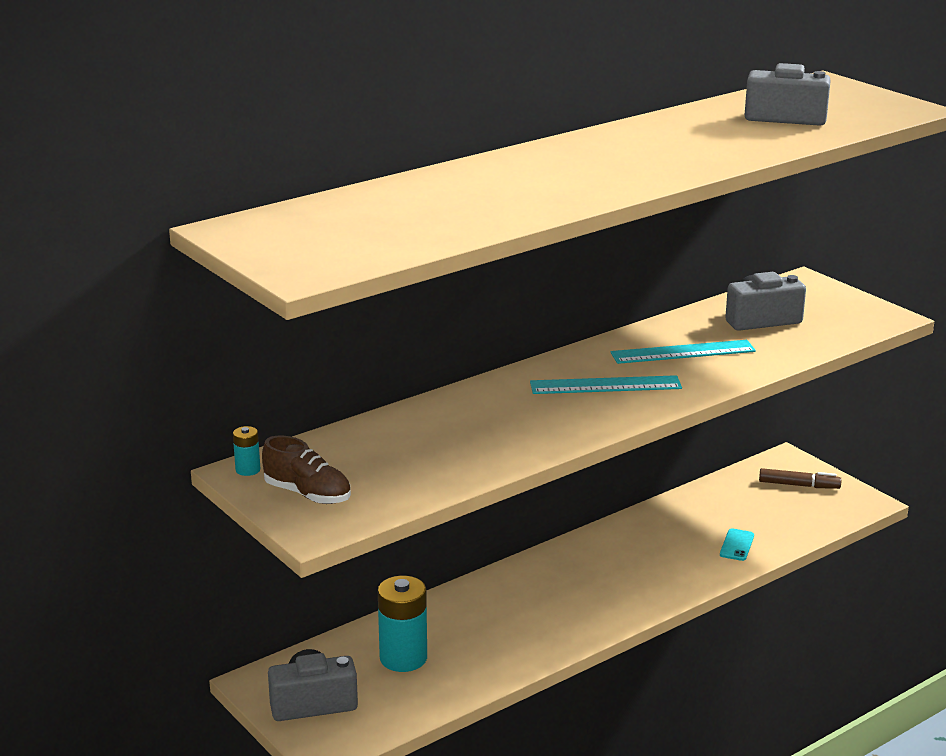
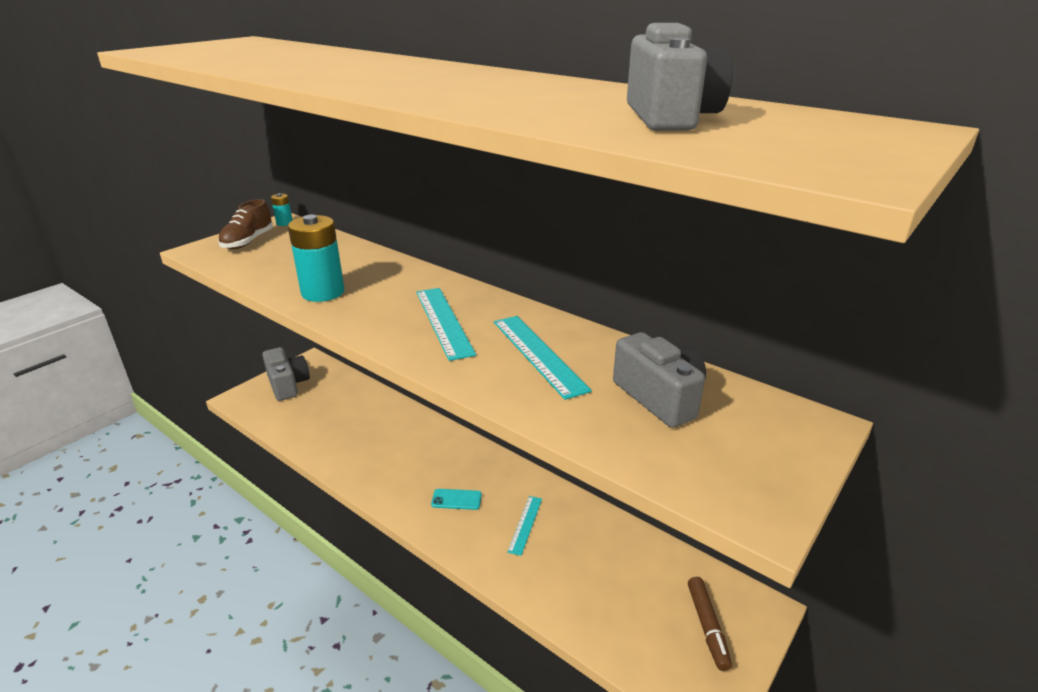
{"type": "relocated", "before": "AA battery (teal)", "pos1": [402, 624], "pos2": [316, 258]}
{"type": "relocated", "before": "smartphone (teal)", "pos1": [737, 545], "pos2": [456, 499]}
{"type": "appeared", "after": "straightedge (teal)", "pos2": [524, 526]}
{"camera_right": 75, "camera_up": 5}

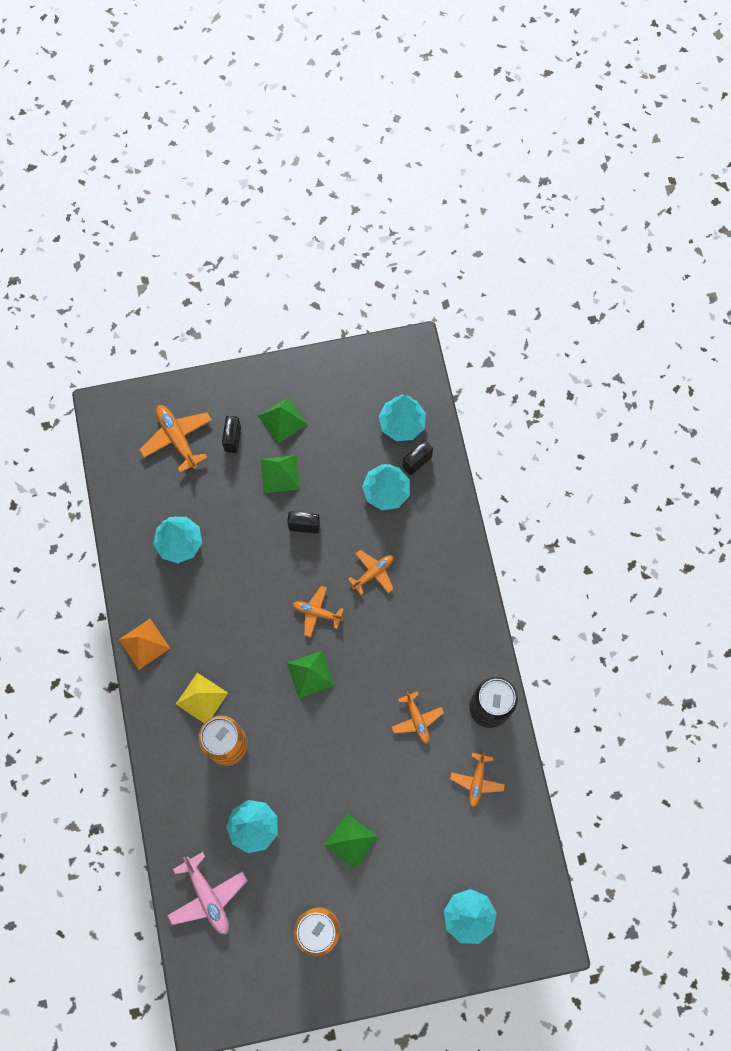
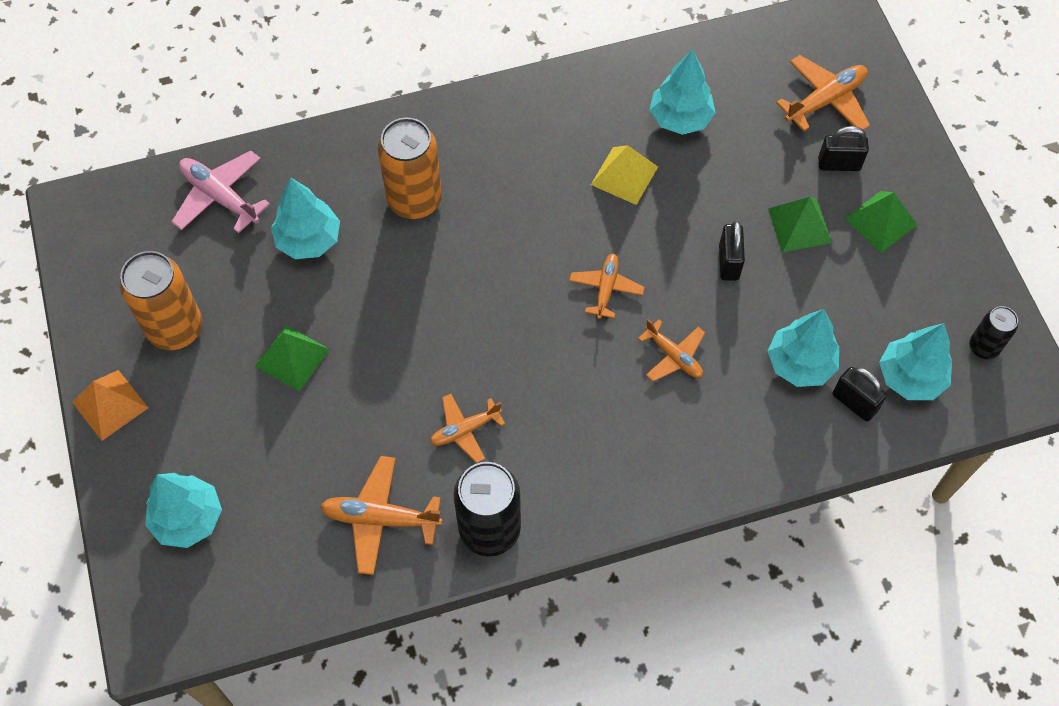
{"type": "relocated", "before": "pyramid shape (orange-coloured)", "pos1": [145, 644], "pos2": [110, 405]}
{"type": "spun", "before": "toy plane (rosy)", "pos1": [207, 893], "pos2": [221, 192], "turn": 75}
{"type": "relocated", "before": "pyramid shape (golden)", "pos1": [202, 698], "pos2": [624, 175]}
{"type": "missing", "before": "pyramid shape (emerald)", "pos1": [311, 674]}
{"type": "size", "before": "toy plane (orange-coloured)", "pos1": [477, 779], "pos2": [381, 515], "scale": 1.51}
{"type": "appeared", "after": "soda can (black)", "pos2": [993, 332]}
{"camera_right": 85, "camera_up": -10}

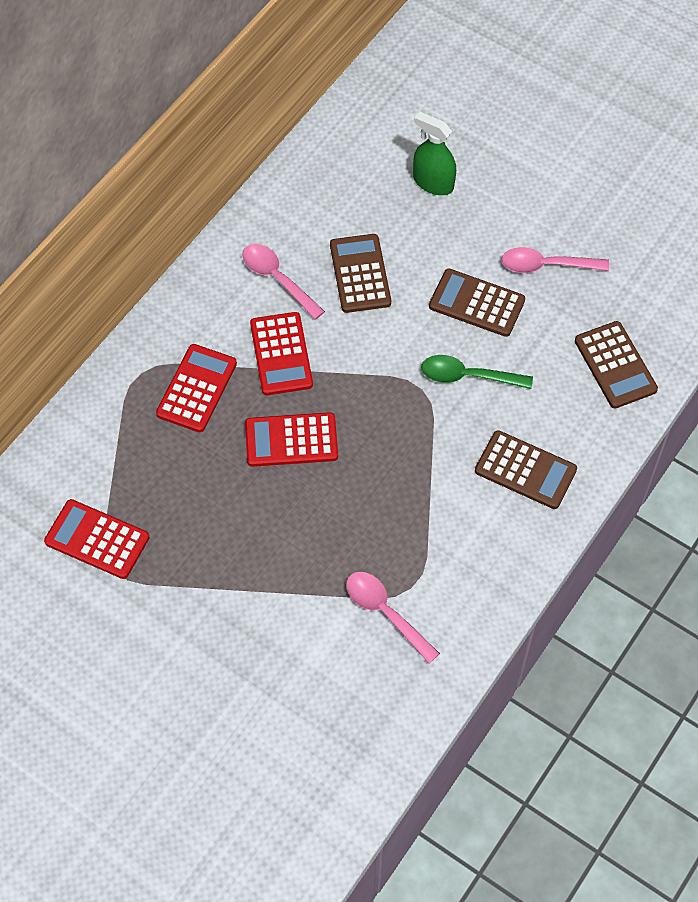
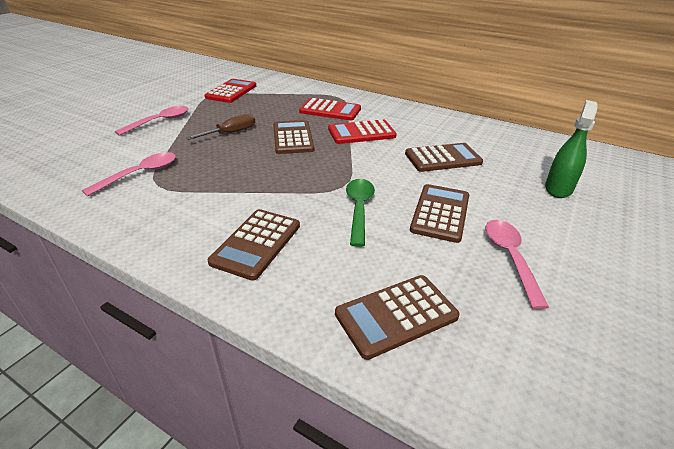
{"type": "relocated", "before": "tablespoon (rosy)", "pos1": [283, 282], "pos2": [151, 121]}
{"type": "colour", "before": "calculator (red)", "after": "calculator (russet)", "pos1": [291, 439], "pos2": [293, 137]}
{"type": "appeared", "after": "flat screwdriver (russet)", "pos2": [220, 126]}
{"camera_right": 85, "camera_up": -25}

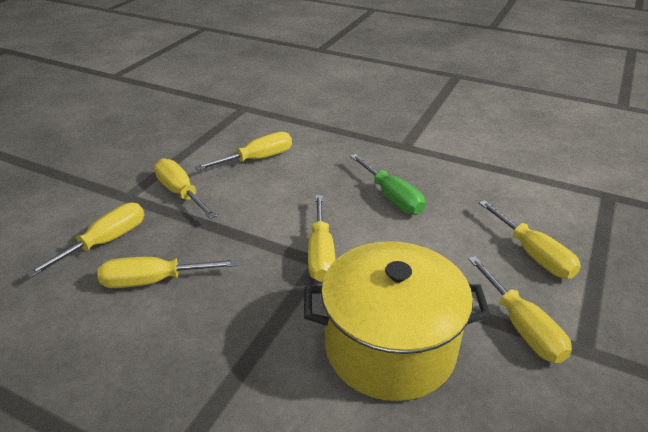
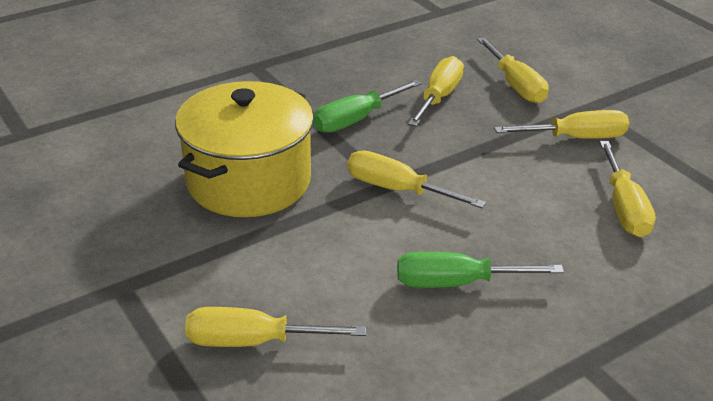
{"type": "missing", "before": "flat screwdriver (golden)", "pos1": [520, 309]}
{"type": "appeared", "after": "flat screwdriver (emerald)", "pos2": [367, 106]}
{"camera_right": 120, "camera_up": 0}

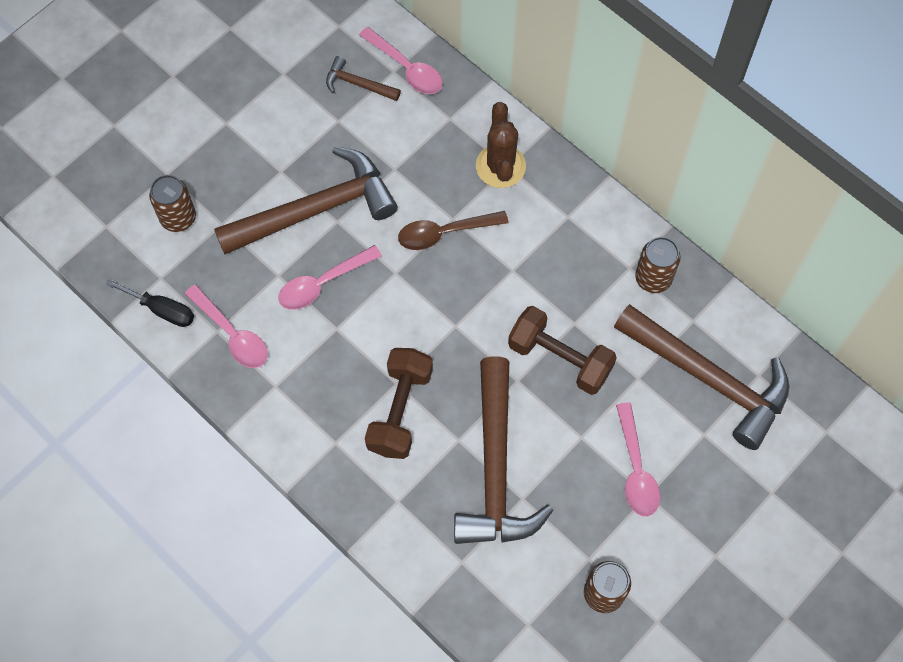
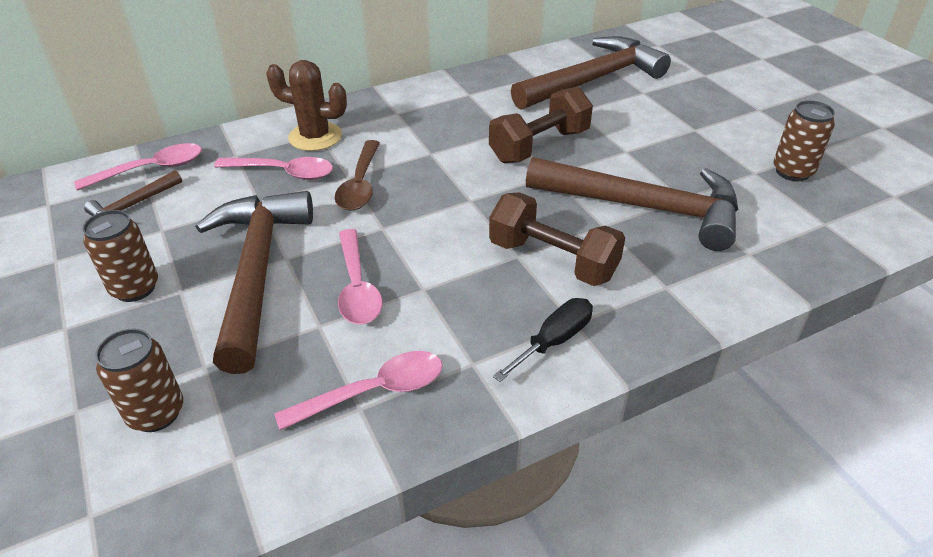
{"type": "relocated", "before": "flat screwdriver (black)", "pos1": [150, 303], "pos2": [543, 340]}
{"type": "relocated", "before": "tablespoon (rosy)", "pos1": [638, 460], "pos2": [273, 168]}
{"type": "relocated", "before": "soda can (russet)", "pos1": [658, 265], "pos2": [120, 256]}
{"camera_right": -70, "camera_up": -25}

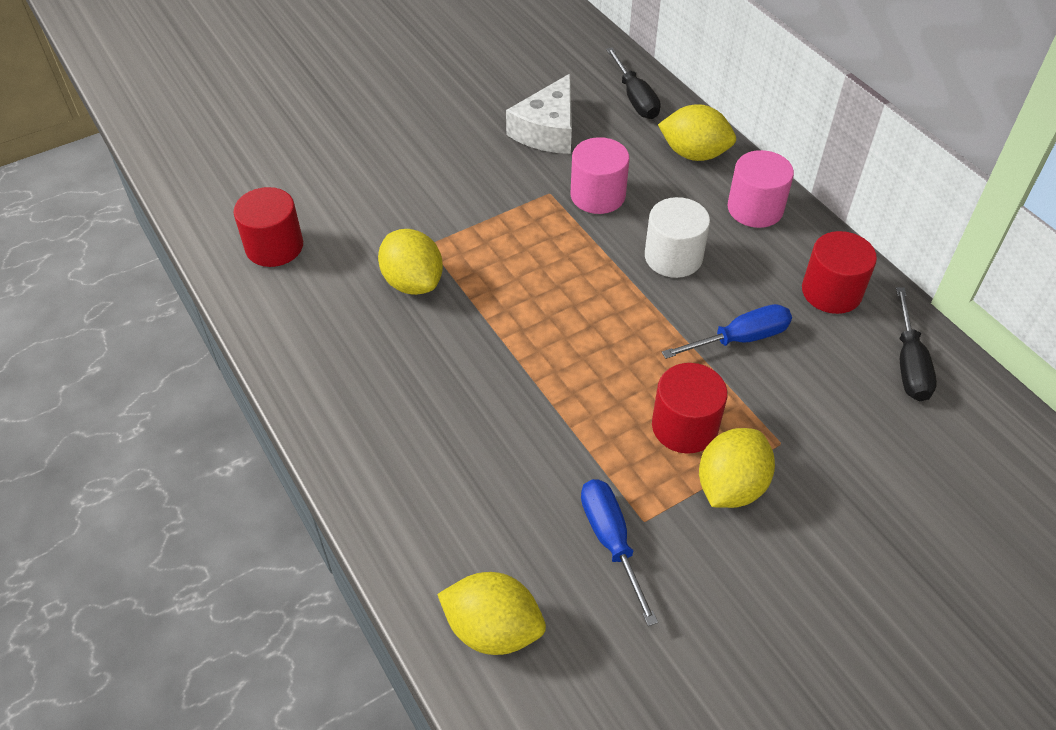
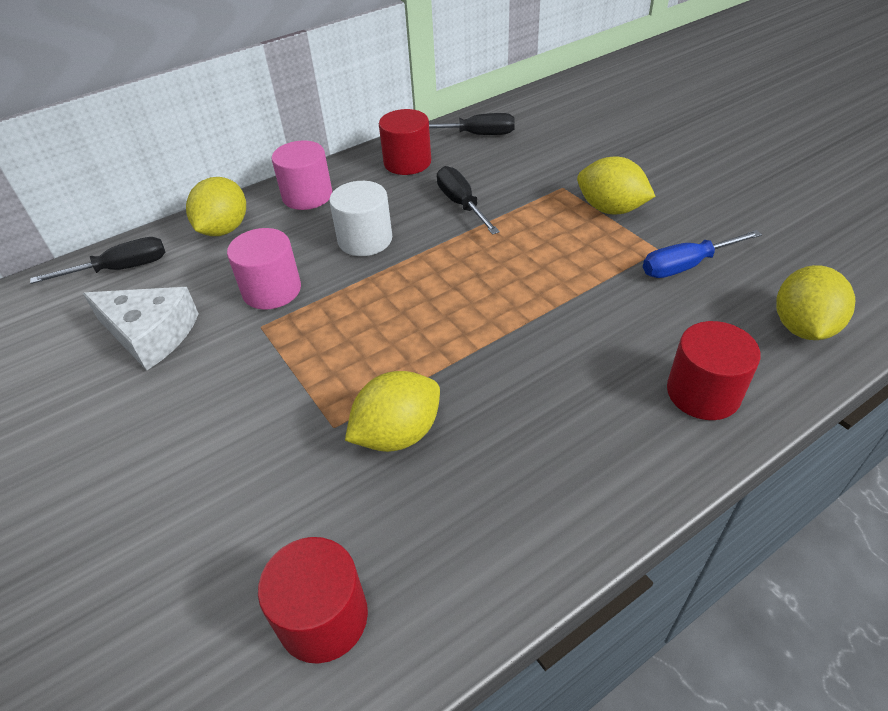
{"type": "relocated", "before": "solid cylinder (red)", "pos1": [690, 408], "pos2": [714, 370]}
{"type": "colour", "before": "flat screwdriver (blue)", "after": "flat screwdriver (black)", "pos1": [727, 331], "pos2": [468, 200]}
{"camera_right": -90, "camera_up": -5}

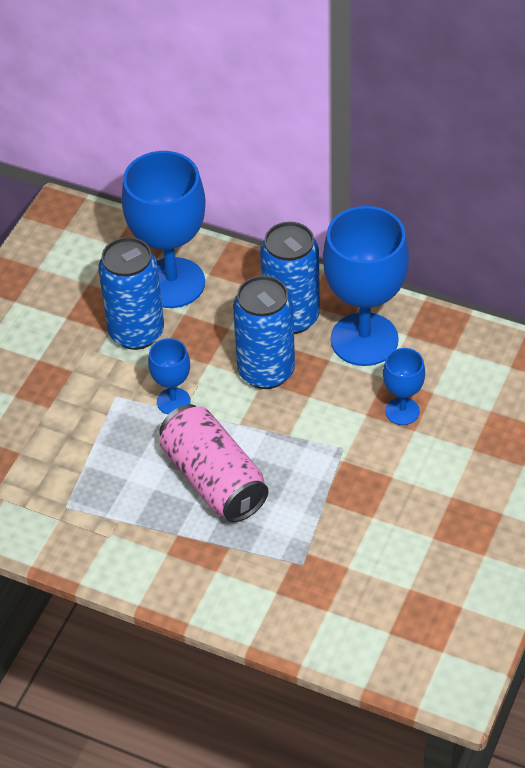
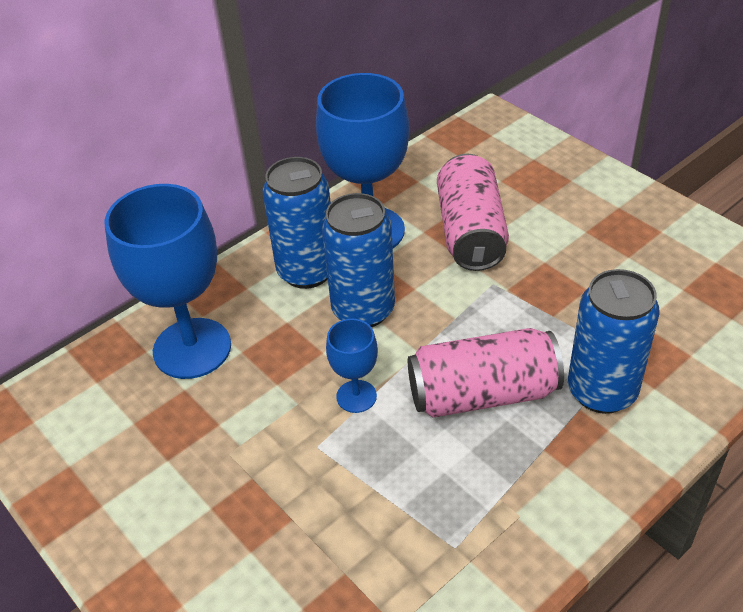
{"type": "relocated", "before": "soda can (blue)", "pos1": [131, 293], "pos2": [614, 341]}
{"type": "exchanged", "before": "wine glass (blue)", "after": "soda can (rosy)", "pos1": [404, 386], "pos2": [473, 212]}
{"camera_right": -65, "camera_up": -5}

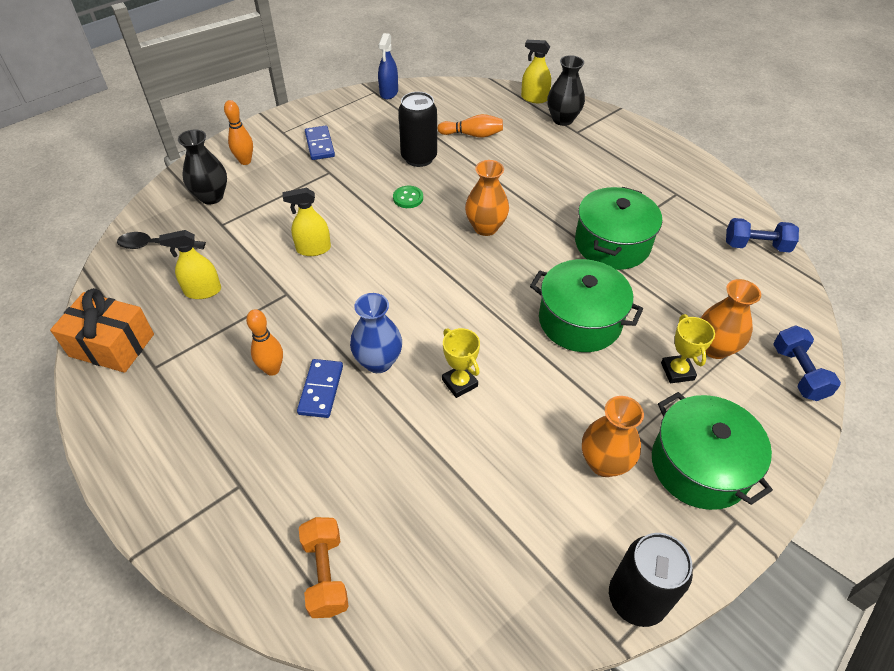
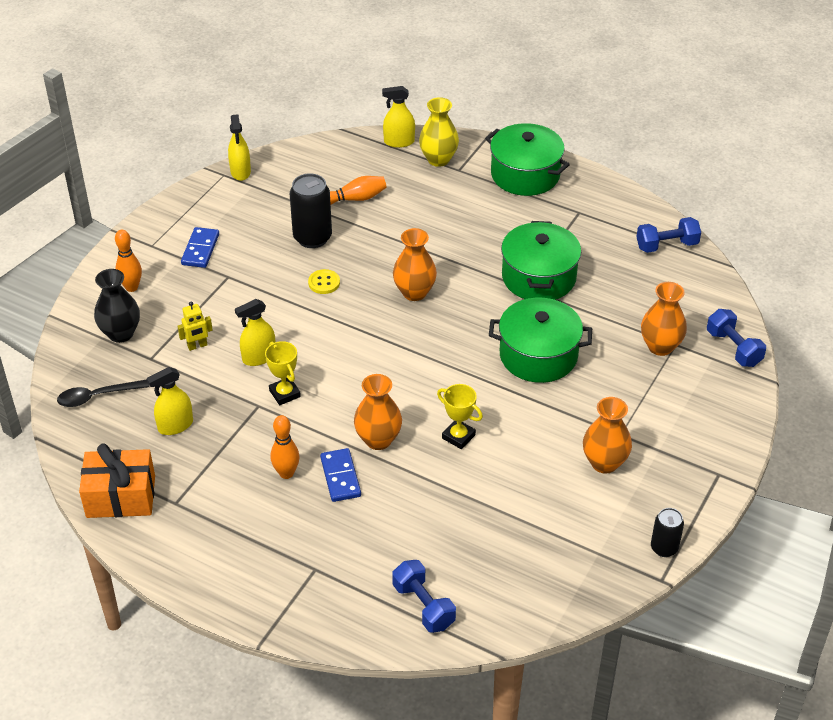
{"type": "colour", "before": "hand weight (orange-coloured)", "after": "hand weight (blue)", "pos1": [324, 567], "pos2": [424, 596]}
{"type": "spun", "before": "domino piece (blue)", "pos1": [320, 143], "pos2": [200, 247], "turn": 45}
{"type": "colour", "before": "flower vase (blue)", "after": "flower vase (orange-coloured)", "pos1": [376, 333], "pos2": [378, 412]}
{"type": "colour", "before": "spray bottle (blue)", "after": "spray bottle (golden)", "pos1": [388, 66], "pos2": [239, 147]}
{"type": "colour", "before": "sewing button (emerald)", "after": "sewing button (golden)", "pos1": [408, 197], "pos2": [324, 281]}
{"type": "colour", "before": "flower vase (black)", "after": "flower vase (golden)", "pos1": [566, 90], "pos2": [439, 132]}
{"type": "size", "before": "soda can (black)", "pos1": [651, 580], "pos2": [667, 532], "scale": 0.6}
{"type": "relocated", "before": "cooking pot (emerald)", "pos1": [712, 451], "pos2": [527, 159]}
{"type": "relocated", "before": "trophy (golden)", "pos1": [688, 348], "pos2": [283, 373]}
{"type": "appeared", "after": "toy robot (golden)", "pos2": [195, 326]}
{"camera_right": -20, "camera_up": -5}

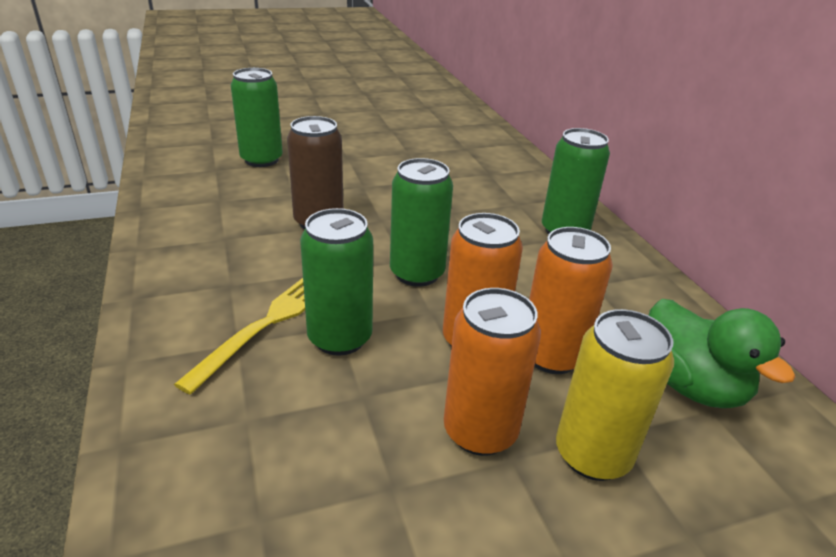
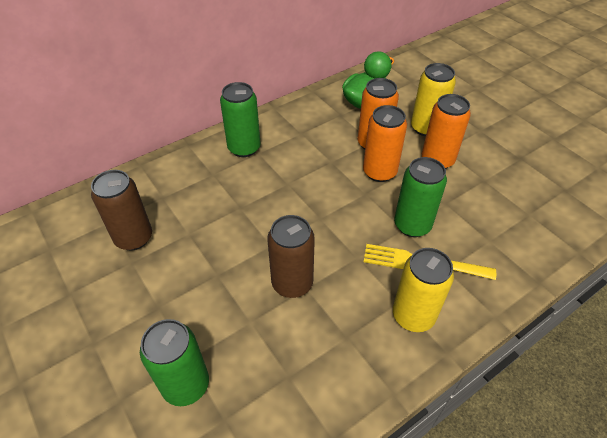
{"type": "missing", "before": "soda can (emerald)", "pos1": [421, 222]}
{"type": "appeared", "after": "soda can (russet)", "pos2": [121, 210]}
{"type": "appeared", "after": "soda can (golden)", "pos2": [423, 290]}
{"camera_right": -105, "camera_up": 15}

